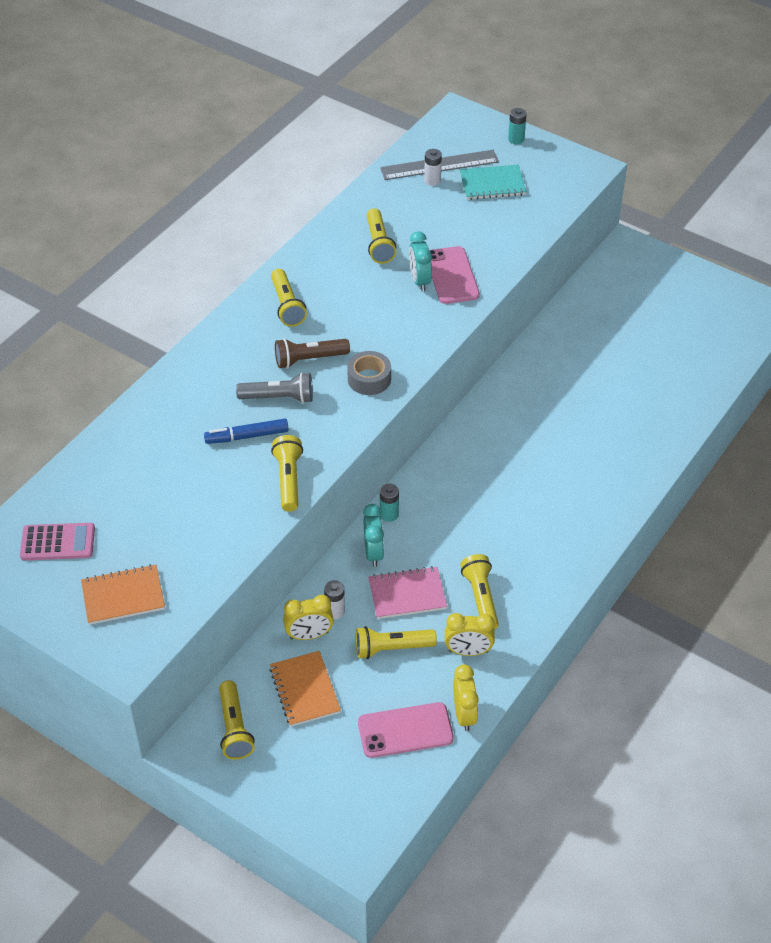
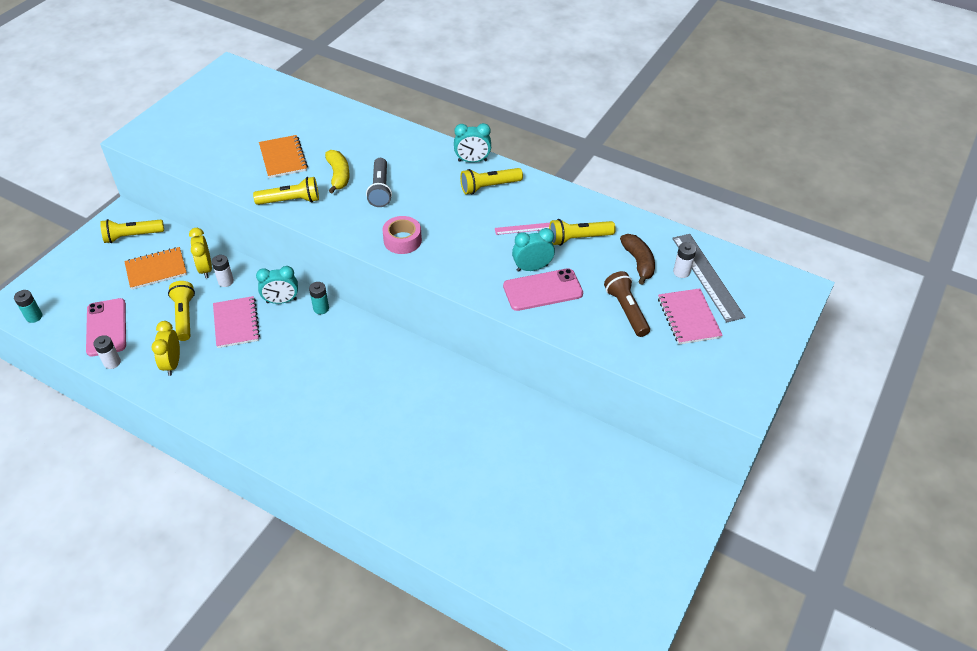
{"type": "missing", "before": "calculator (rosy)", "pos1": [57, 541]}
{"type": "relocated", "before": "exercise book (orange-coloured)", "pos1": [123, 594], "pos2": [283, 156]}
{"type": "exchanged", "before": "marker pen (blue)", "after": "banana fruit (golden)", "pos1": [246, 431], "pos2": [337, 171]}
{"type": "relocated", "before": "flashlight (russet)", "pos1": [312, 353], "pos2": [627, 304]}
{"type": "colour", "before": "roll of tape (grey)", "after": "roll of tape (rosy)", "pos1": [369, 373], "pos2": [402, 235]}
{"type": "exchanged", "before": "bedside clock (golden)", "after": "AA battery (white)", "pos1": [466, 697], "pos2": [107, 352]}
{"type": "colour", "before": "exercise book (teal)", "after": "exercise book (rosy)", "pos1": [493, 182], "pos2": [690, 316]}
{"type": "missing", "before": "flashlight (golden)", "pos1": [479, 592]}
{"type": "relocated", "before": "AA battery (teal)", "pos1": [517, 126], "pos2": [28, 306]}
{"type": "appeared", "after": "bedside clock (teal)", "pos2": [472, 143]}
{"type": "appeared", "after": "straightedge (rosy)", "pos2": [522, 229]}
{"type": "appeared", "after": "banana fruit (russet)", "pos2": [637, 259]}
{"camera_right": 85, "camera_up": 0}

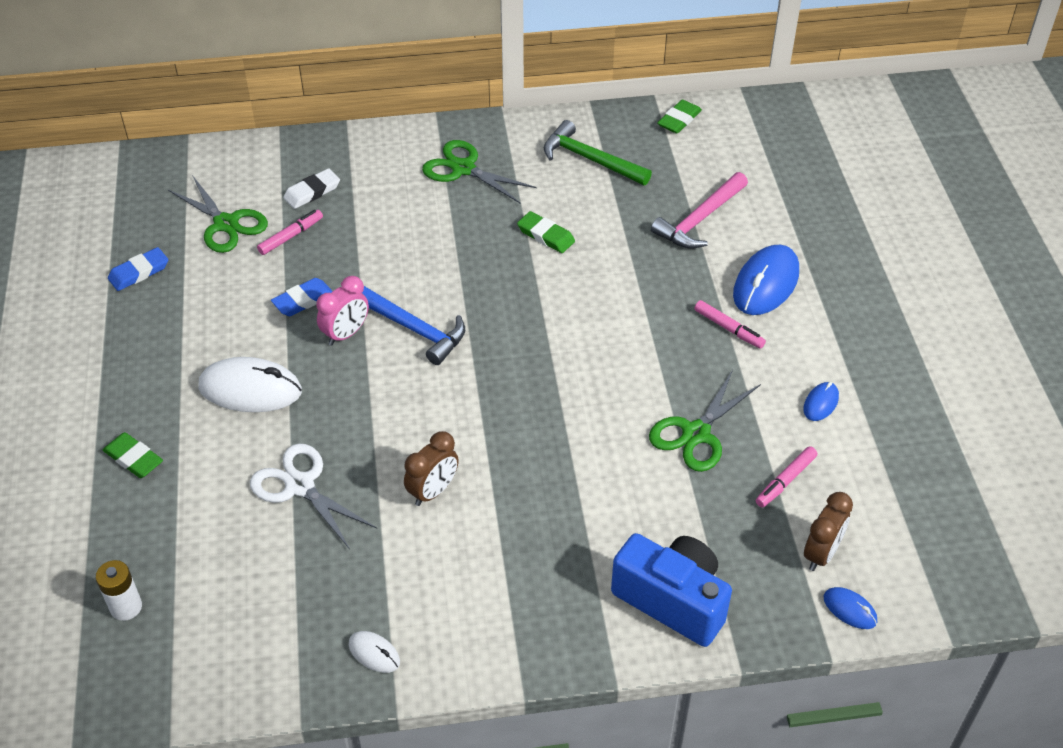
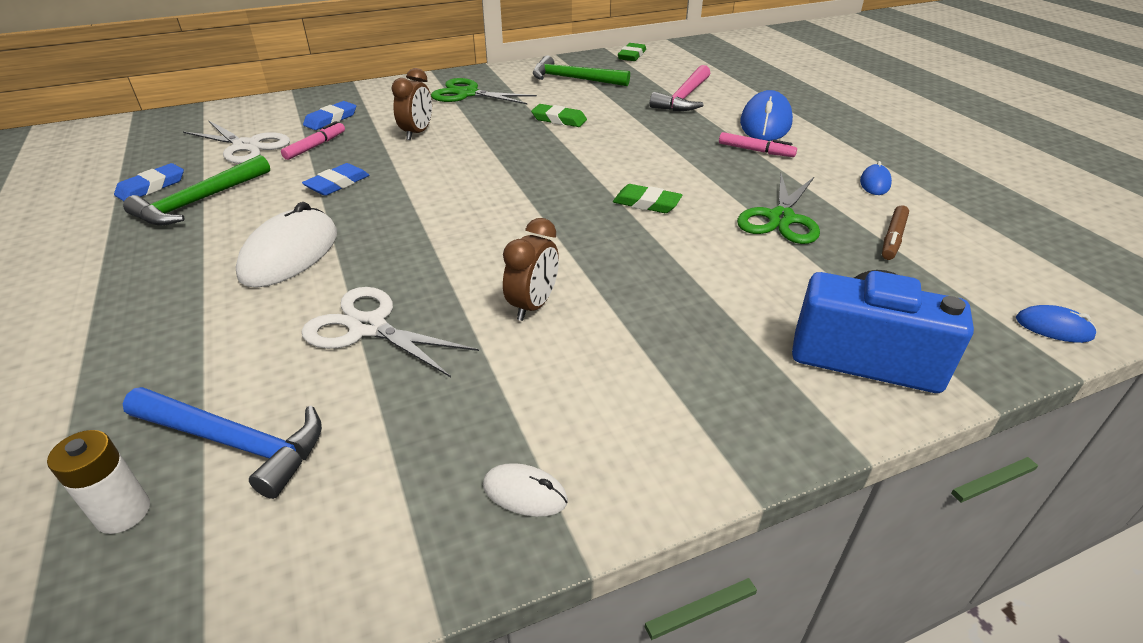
{"type": "relocated", "before": "gum eraser (emerald)", "pos1": [133, 455], "pos2": [647, 198]}
{"type": "colour", "before": "shears (emerald)", "after": "shears (white)", "pos1": [218, 214], "pos2": [236, 142]}
{"type": "spun", "before": "computer mouse (white)", "pos1": [250, 384], "pos2": [286, 245], "turn": -60}
{"type": "colour", "before": "gum eraser (white)", "after": "gum eraser (blue)", "pos1": [311, 188], "pos2": [329, 115]}
{"type": "missing", "before": "bedside clock (rosy)", "pos1": [342, 311]}
{"type": "relocated", "before": "hammer (blue)", "pos1": [413, 325], "pos2": [222, 443]}
{"type": "colour", "before": "marker pen (rosy)", "after": "marker pen (russet)", "pos1": [786, 477], "pos2": [895, 232]}
{"type": "relocated", "before": "bedside clock (russet)", "pos1": [828, 531], "pos2": [411, 104]}
{"type": "appeared", "after": "hammer (emerald)", "pos2": [196, 190]}
{"camera_right": -15, "camera_up": -10}

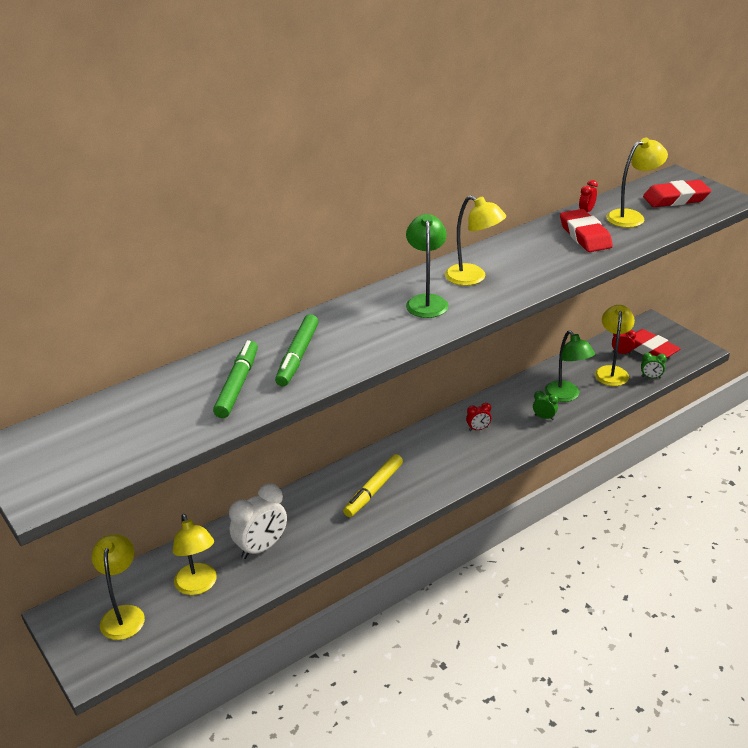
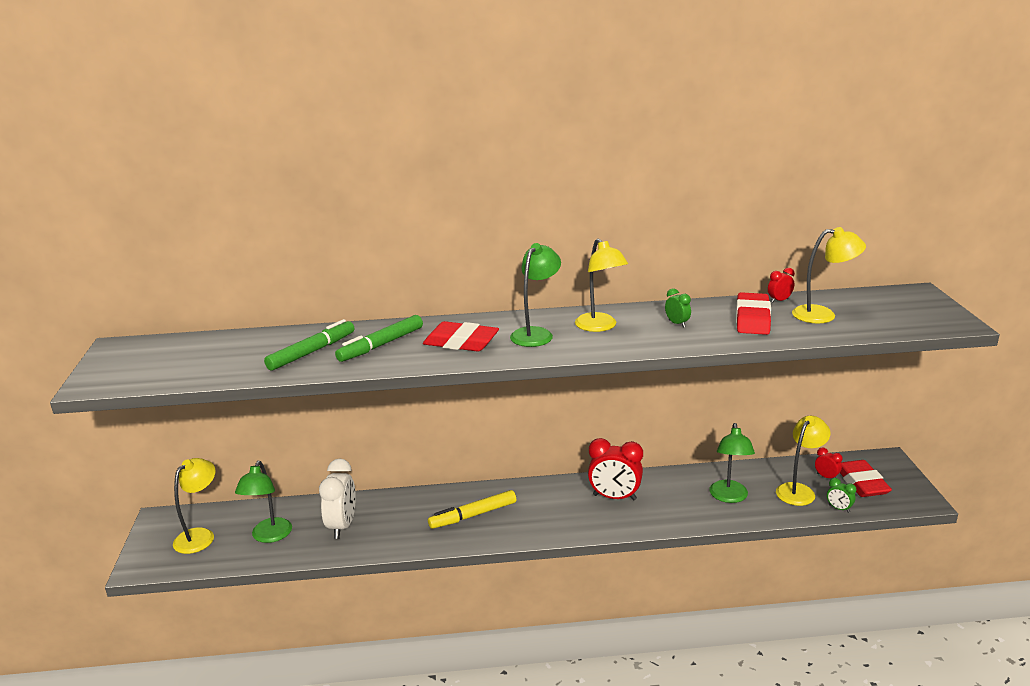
{"type": "colour", "before": "desk lamp (golden)", "after": "desk lamp (emerald)", "pos1": [195, 554], "pos2": [263, 502]}
{"type": "spun", "before": "bedside clock (white)", "pos1": [258, 521], "pos2": [337, 498], "turn": -75}
{"type": "size", "before": "bedside clock (red)", "pos1": [478, 417], "pos2": [615, 469], "scale": 2.06}
{"type": "relocated", "before": "bedside clock (emerald)", "pos1": [545, 405], "pos2": [678, 308]}
{"type": "relocated", "before": "gum eraser (red)", "pos1": [677, 193], "pos2": [461, 336]}
{"camera_right": 30, "camera_up": -10}

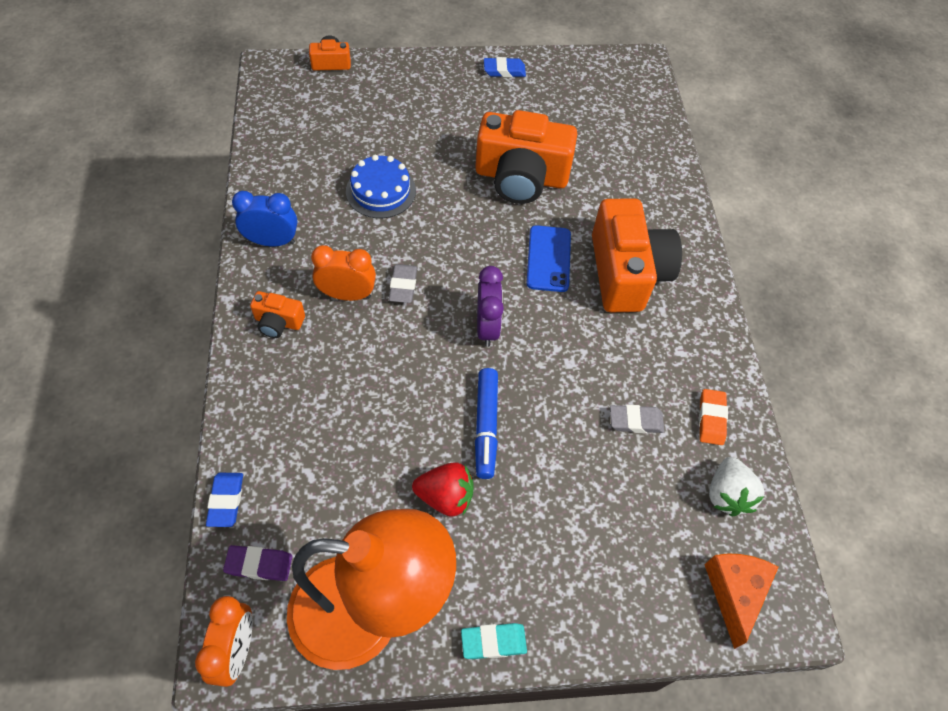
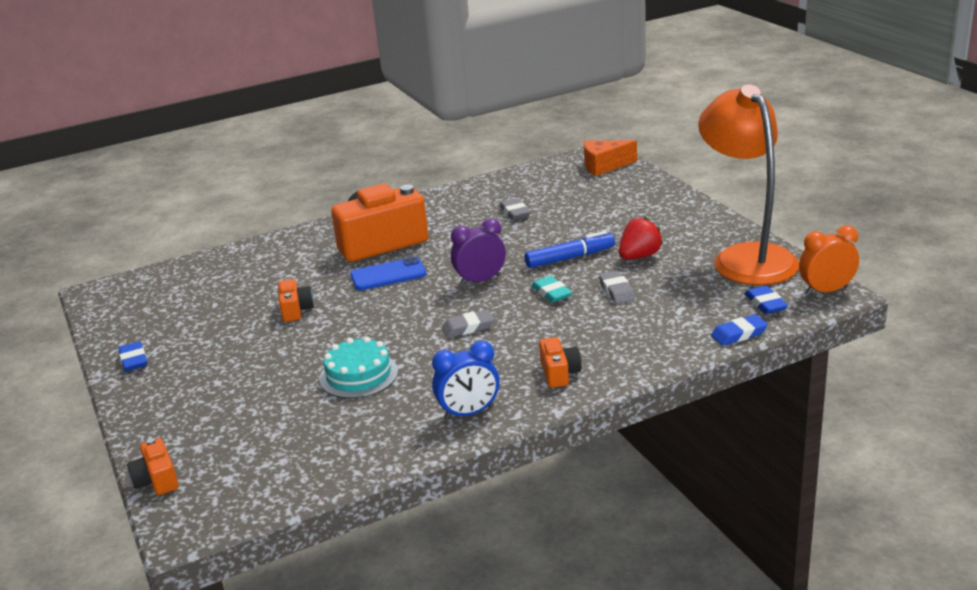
{"type": "colour", "before": "gum eraser (royal purple)", "after": "gum eraser (blue)", "pos1": [257, 563], "pos2": [766, 300]}
{"type": "spun", "before": "bedside clock (blue)", "pos1": [264, 218], "pos2": [466, 380], "turn": -90}
{"type": "missing", "before": "bedside clock (orange-coloured)", "pos1": [343, 273]}
{"type": "colour", "before": "gateau (blue)", "after": "gateau (teal)", "pos1": [381, 186], "pos2": [358, 368]}
{"type": "spun", "before": "strawberry (red)", "pos1": [442, 489], "pos2": [641, 238], "turn": 60}
{"type": "relocated", "before": "gum eraser (teal)", "pos1": [494, 641], "pos2": [551, 289]}
{"type": "size", "before": "compact camera (orange-coloured)", "pos1": [526, 157], "pos2": [296, 300], "scale": 0.45}
{"type": "missing", "before": "gum eraser (orange-coloured)", "pos1": [713, 417]}
{"type": "missing", "before": "strawberry (white)", "pos1": [737, 486]}
{"type": "appeared", "after": "gum eraser (grey)", "pos2": [617, 287]}
{"camera_right": -105, "camera_up": -30}

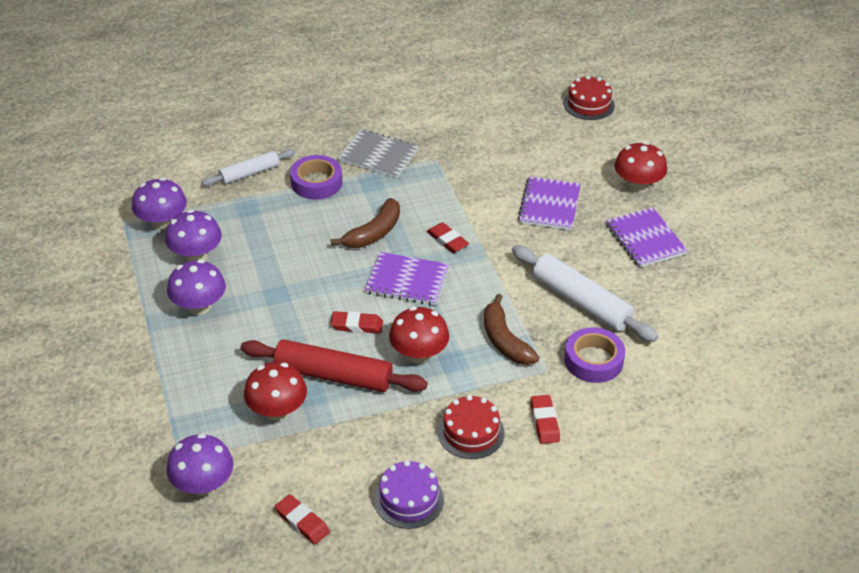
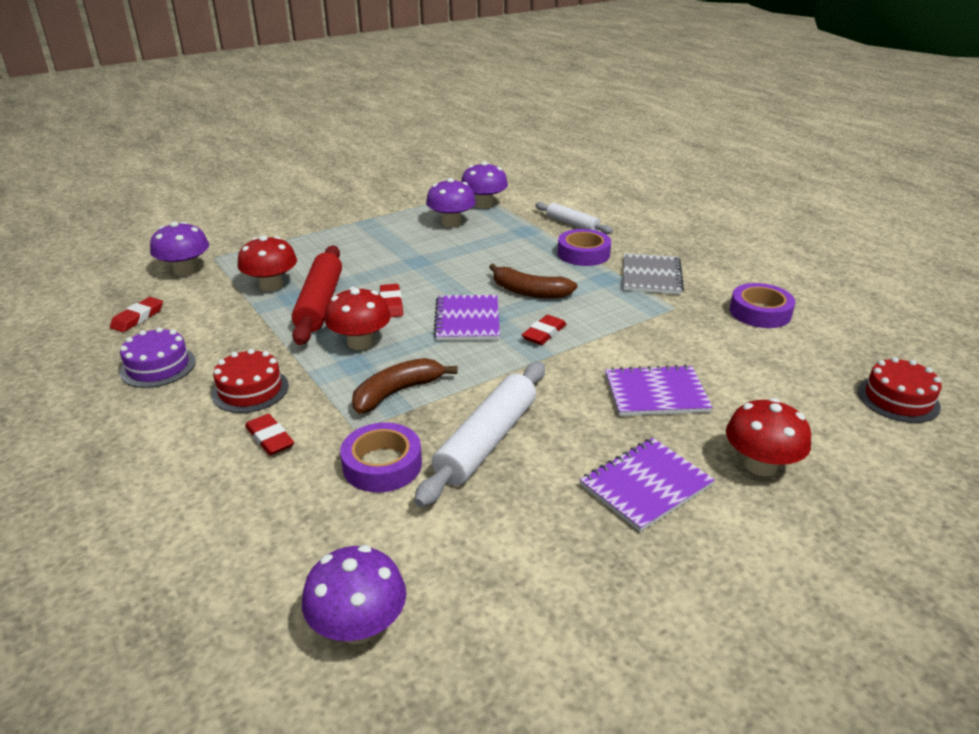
{"type": "relocated", "before": "toadstool (royal purple)", "pos1": [196, 287], "pos2": [354, 594]}
{"type": "spun", "before": "gum eraser (red)", "pos1": [545, 419], "pos2": [269, 435], "turn": 75}
{"type": "appeared", "after": "roll of tape (royal purple)", "pos2": [762, 305]}
{"camera_right": 75, "camera_up": -10}

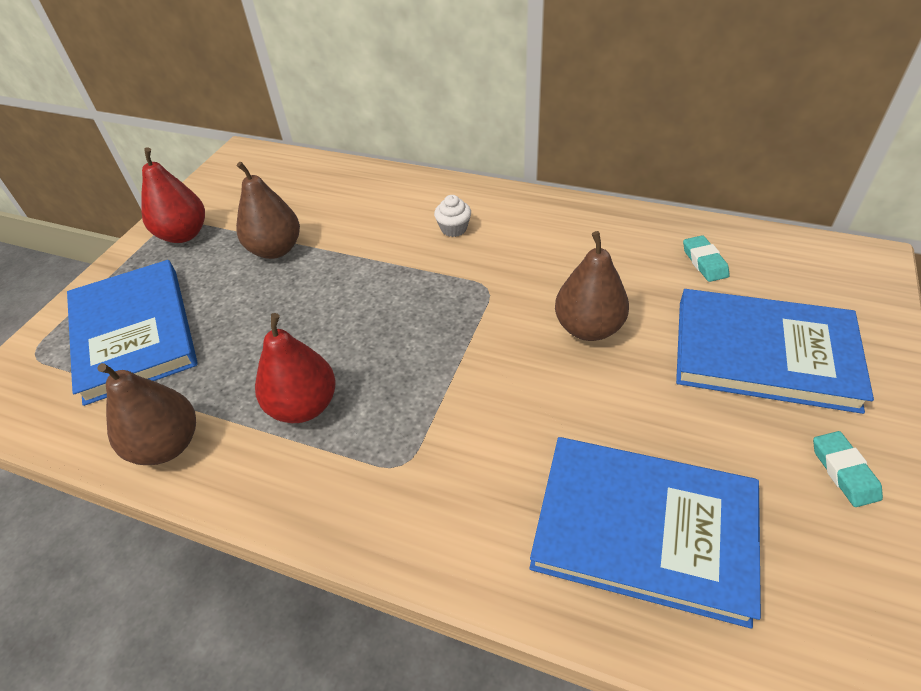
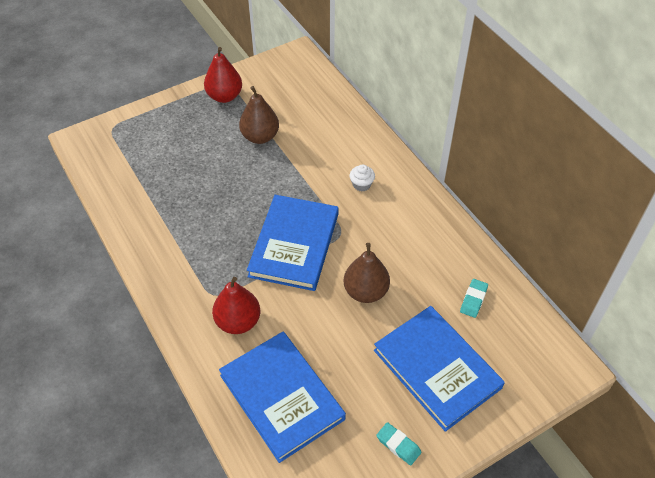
{"type": "relocated", "before": "hardcover (blue)", "pos1": [132, 333], "pos2": [293, 243]}
{"type": "missing", "before": "pear (russet)", "pos1": [146, 414]}
{"type": "relocated", "before": "pear (red)", "pos1": [295, 368], "pos2": [236, 305]}
{"type": "spun", "before": "gum eraser (teal)", "pos1": [848, 469], "pos2": [398, 443], "turn": -75}
{"camera_right": 35, "camera_up": 5}

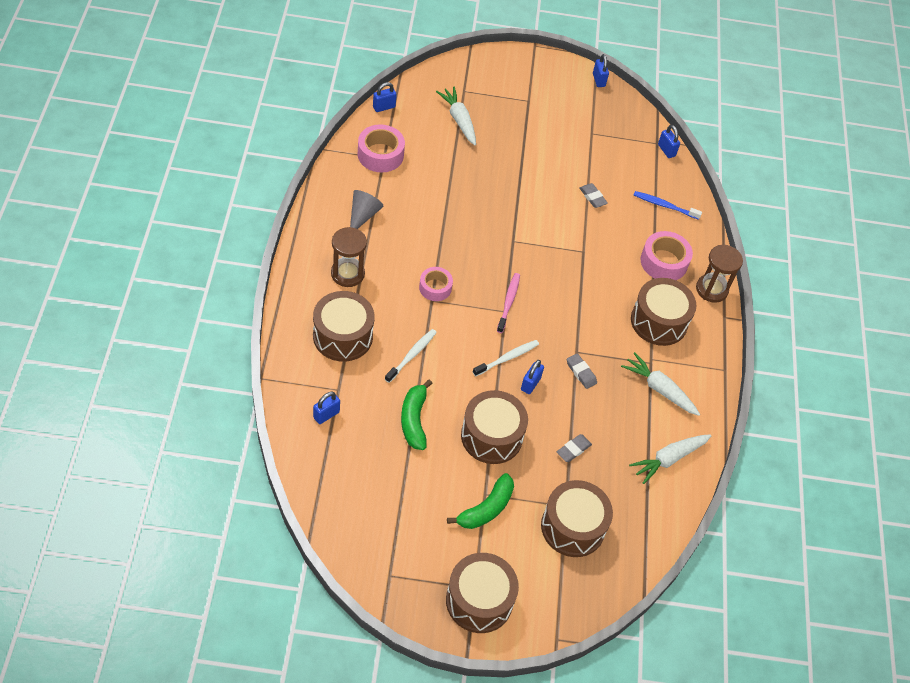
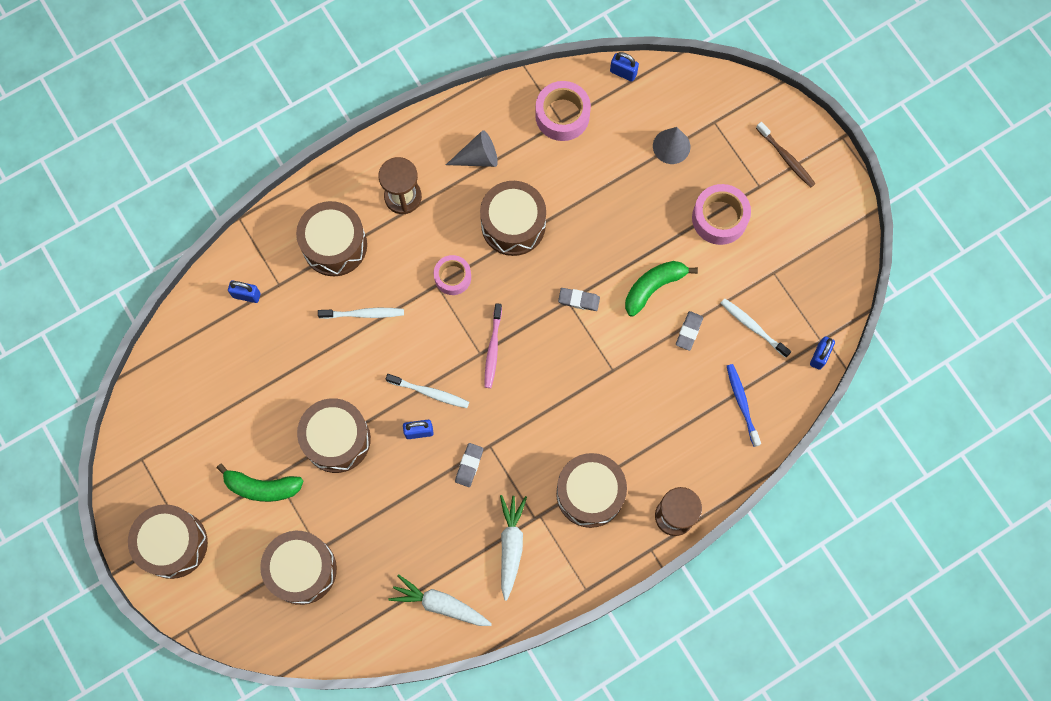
{"type": "relocated", "before": "banana fruit (emerald)", "pos1": [416, 415], "pos2": [661, 289]}
{"type": "exchanged", "before": "toy carrot (white)", "after": "cone shape (grey)", "pos1": [456, 115], "pos2": [671, 145]}
{"type": "spun", "before": "tooth brush (rosy)", "pos1": [508, 303], "pos2": [493, 345], "turn": 120}
{"type": "relocated", "before": "gum eraser (grey)", "pos1": [574, 448], "pos2": [579, 299]}
{"type": "missing", "before": "small lock (blue)", "pos1": [601, 70]}
{"type": "relocated", "before": "roll of tape (rosy)", "pos1": [666, 255], "pos2": [721, 214]}
{"type": "appeared", "after": "drum (russet)", "pos2": [513, 218]}
{"type": "appeared", "after": "tooth brush (white)", "pos2": [756, 328]}
{"type": "appeared", "after": "tooth brush (russet)", "pos2": [786, 155]}
{"camera_right": 60, "camera_up": 20}

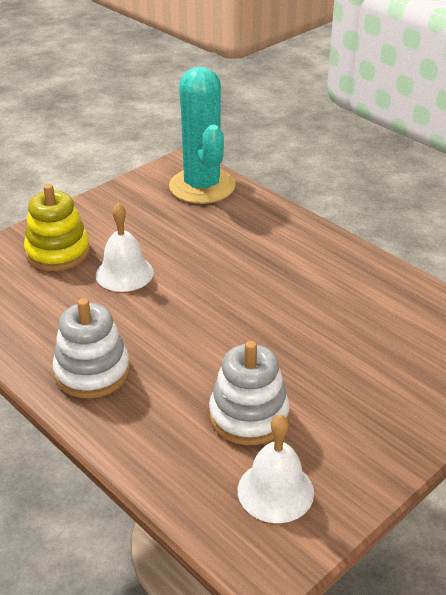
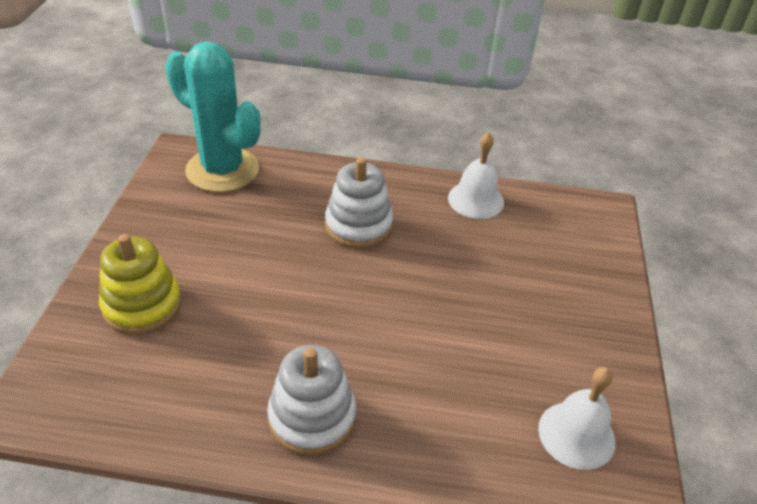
{"type": "relocated", "before": "bell (white)", "pos1": [125, 247], "pos2": [476, 175]}
{"type": "relocated", "before": "ring stacker (white)", "pos1": [249, 393], "pos2": [359, 203]}
{"camera_right": -40, "camera_up": 5}

